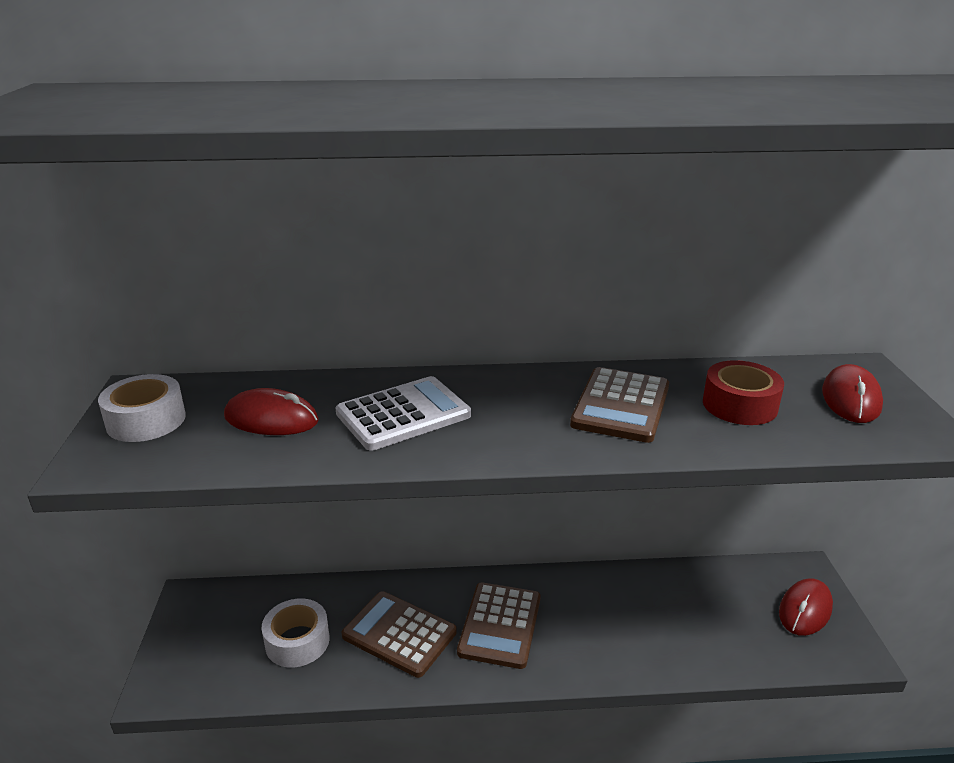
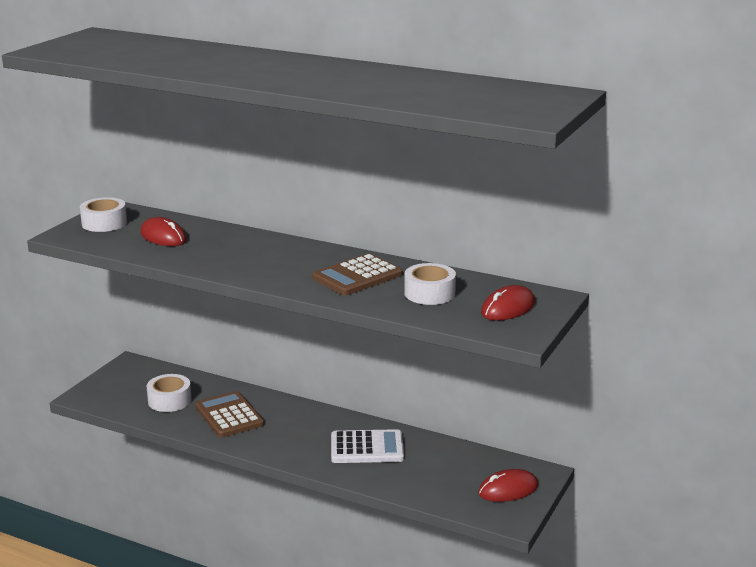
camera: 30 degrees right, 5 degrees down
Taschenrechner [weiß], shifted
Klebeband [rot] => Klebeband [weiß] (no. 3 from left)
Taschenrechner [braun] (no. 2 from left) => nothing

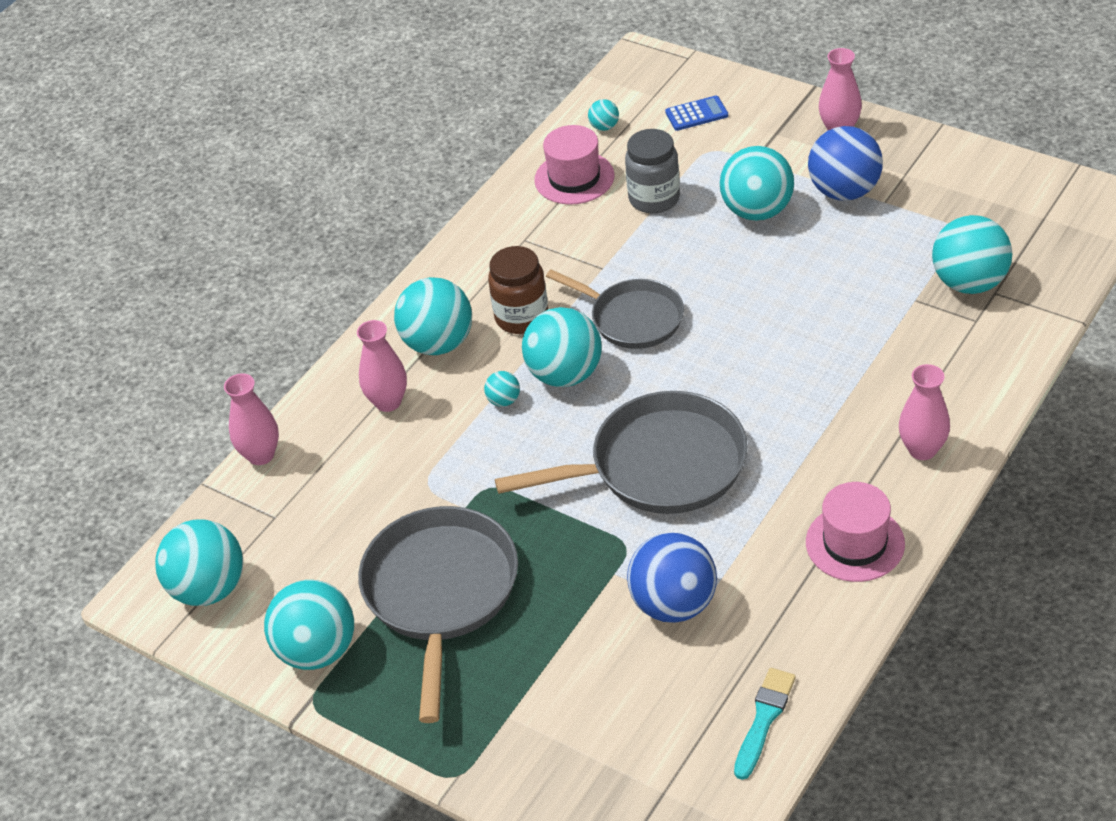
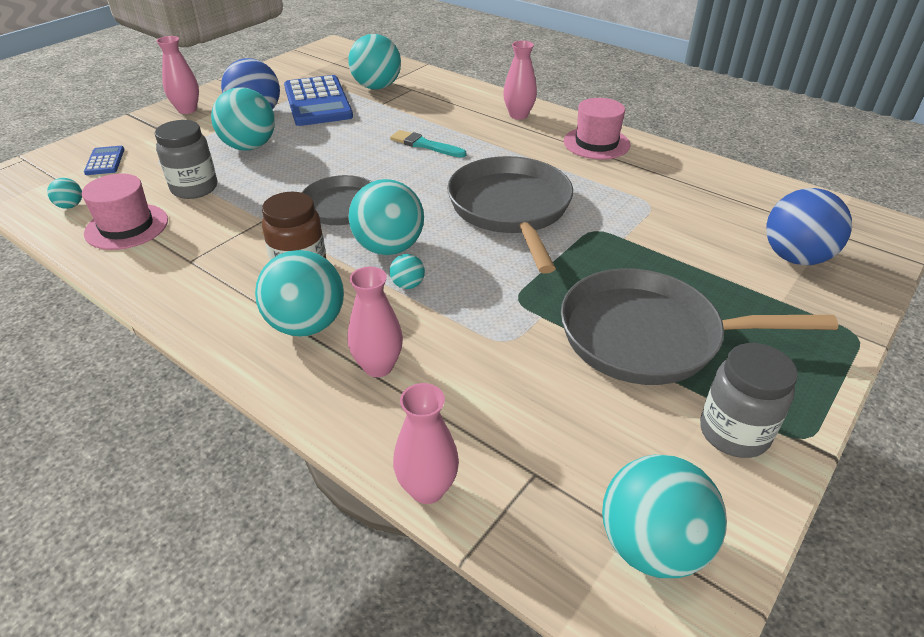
camera: 90 degrees left, 5 degrees down
nothing => Taschenrechner [blau] (no. 2 from left)
Pinsel [türkis], shifted
Ball [türkis] (no. 2 from left) => Einmachglas [grau] (no. 2 from left)
Ball [blau] (no. 1 from left in the first image) => Ball [blau] (no. 2 from left), shifted

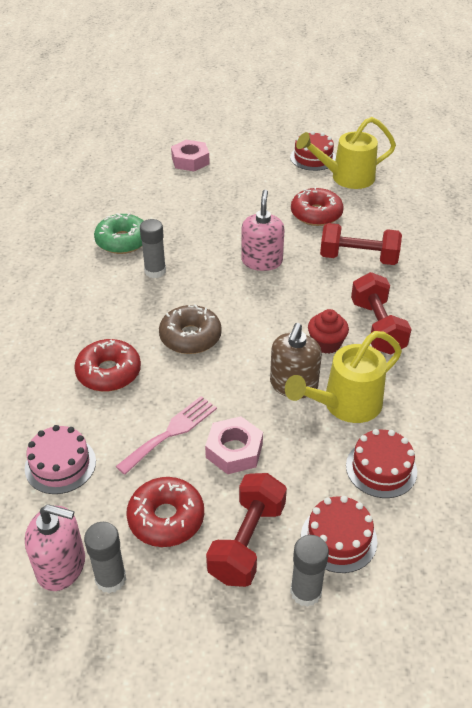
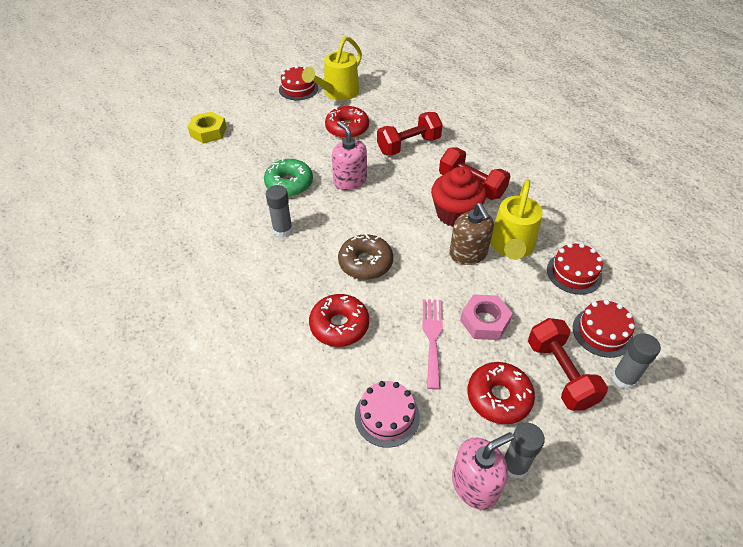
camera: 40 degrees left, 5 degrees up
Sechskantmutter [rosa] (no. 1 from left) => Sechskantmutter [gelb]
Donut [grün], shifted
Muffin [rot], x1.63

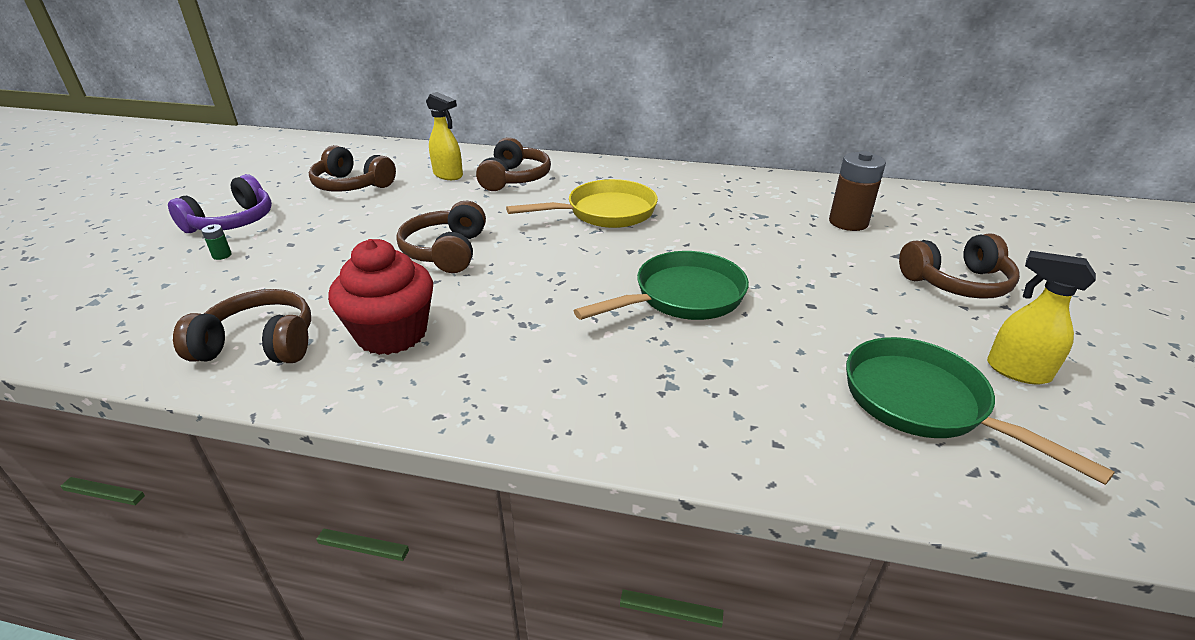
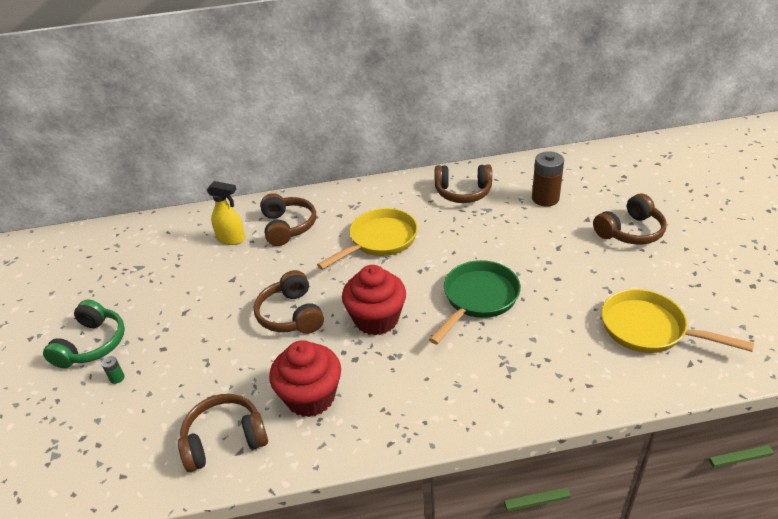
camera: 20 degrees left, 5 degrees up
Kopfhörer [lila] => Kopfhörer [grün]
nothing => Muffin [rot] (no. 2 from left)
Kopfhörer [braun] (no. 2 from left in the first image) => Kopfhörer [braun] (no. 4 from left), shifted
Pfanne [grün] (no. 2 from left) => Pfanne [gelb] (no. 2 from left)
Sprühflasche [gelb] (no. 2 from left) => nothing

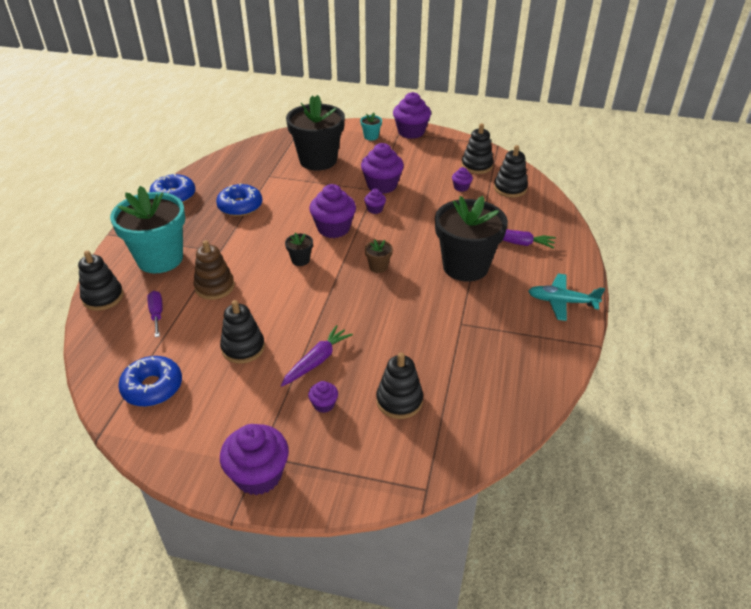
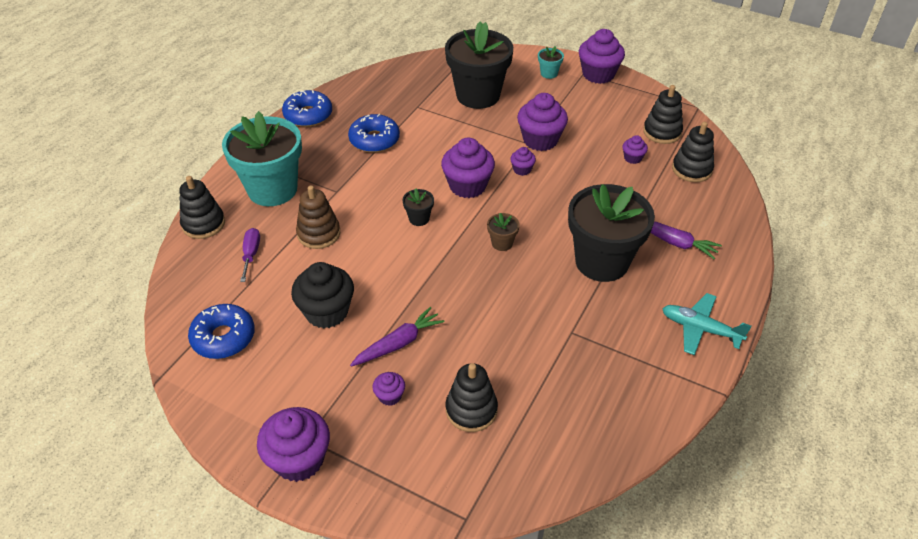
camera: 15 degrees right, 5 degrees up
Stapelspielzeug [schwarz] (no. 2 from left) => Muffin [schwarz]

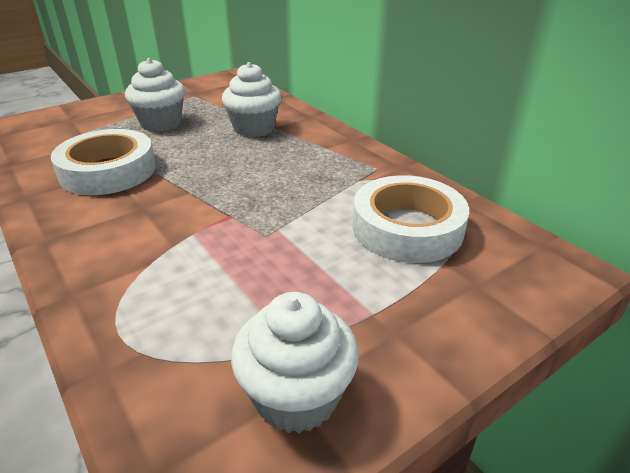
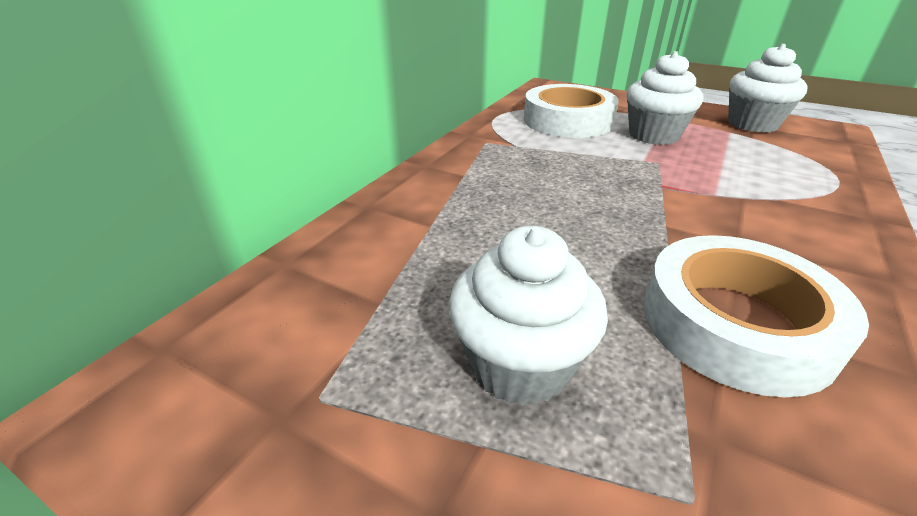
camera: 115 degrees left, 0 degrees up
Muffin [weiß] (no. 2 from left), shifted

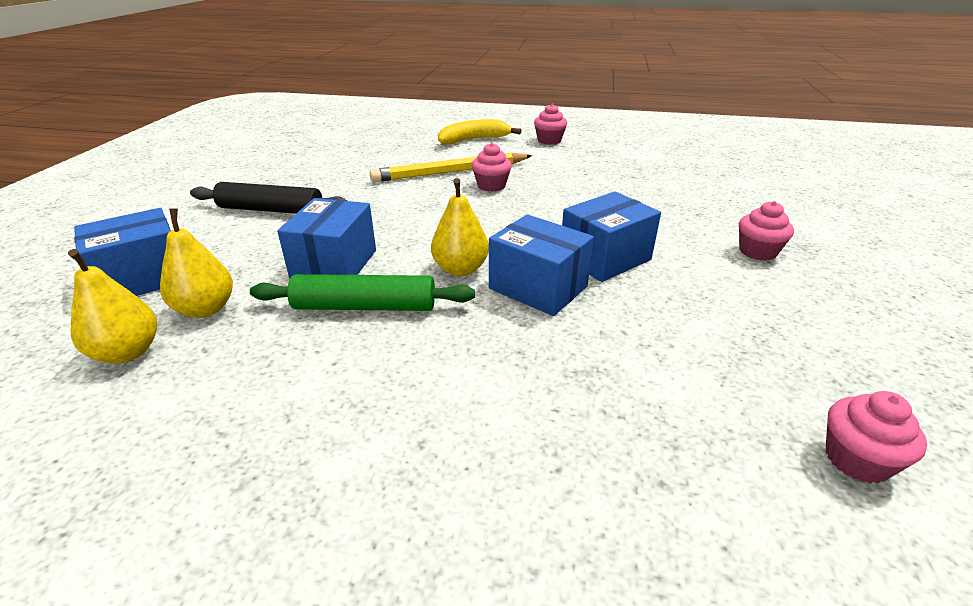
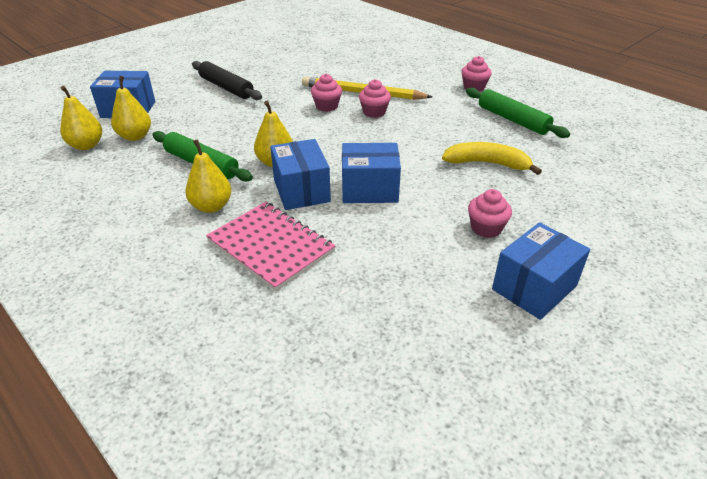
camera: 35 degrees right, 5 degrees up
nothing => Birne [gelb] (no. 3 from left)
nothing => Notizbuch [rosa]
Muffin [rosa] (no. 4 from left in the first image) => Muffin [rosa] (no. 1 from left), shifted
Banane [gelb], shifted
nothing => Nudelholz [grün] (no. 2 from left)
Schachtel [blau] (no. 2 from left in the first image) => Schachtel [blau] (no. 4 from left), shifted

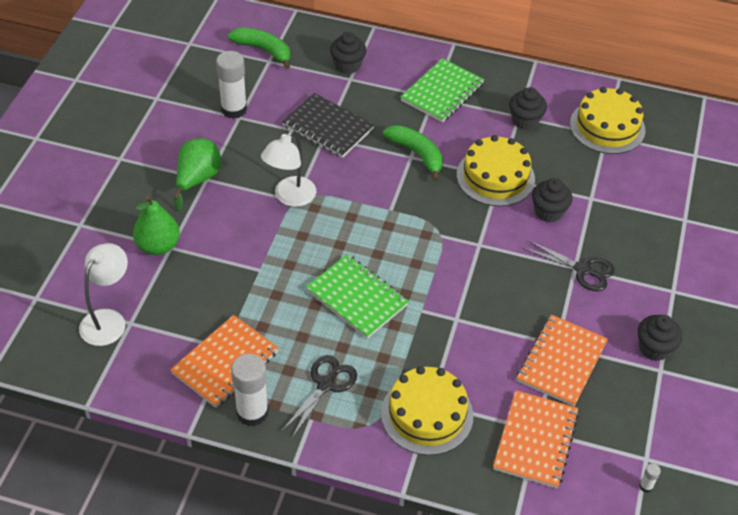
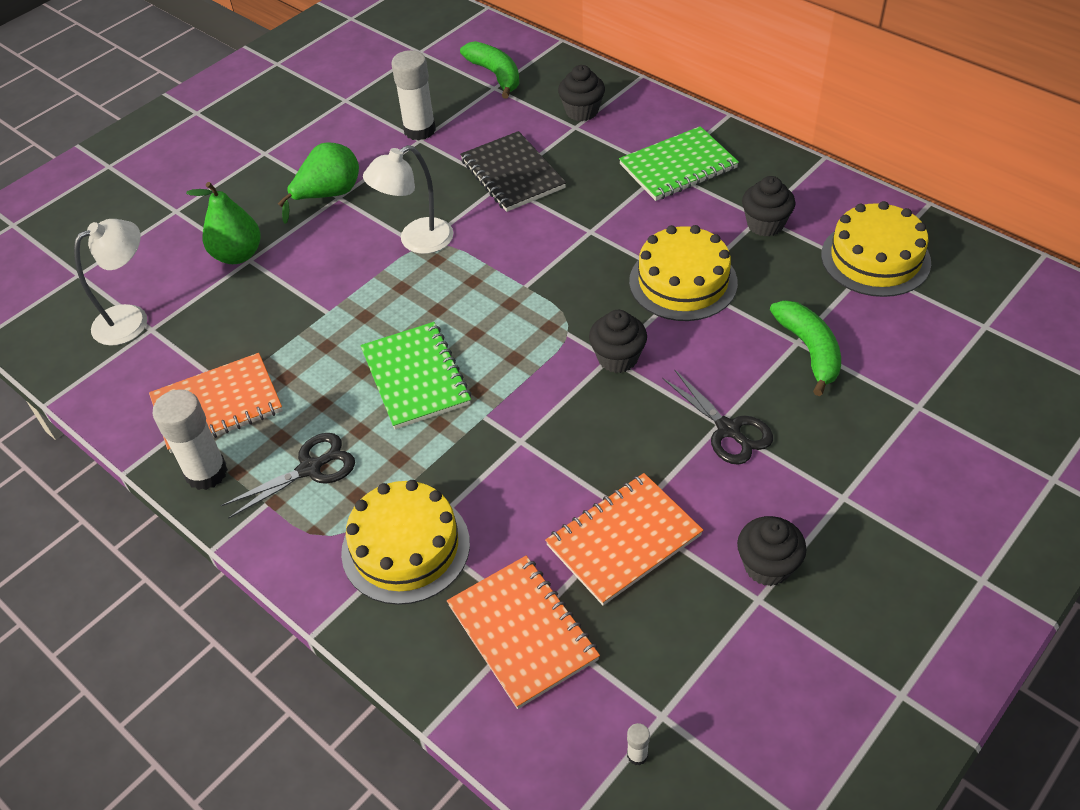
camera: 30 degrees right, 0 degrees up
Notizbuch [orange] (no. 2 from left), 75 degrees counterclockwise
Muffin [schwarz] (no. 3 from left in the first image) => Muffin [schwarz] (no. 2 from left), shifted
Banane [grün] (no. 2 from left), shifted

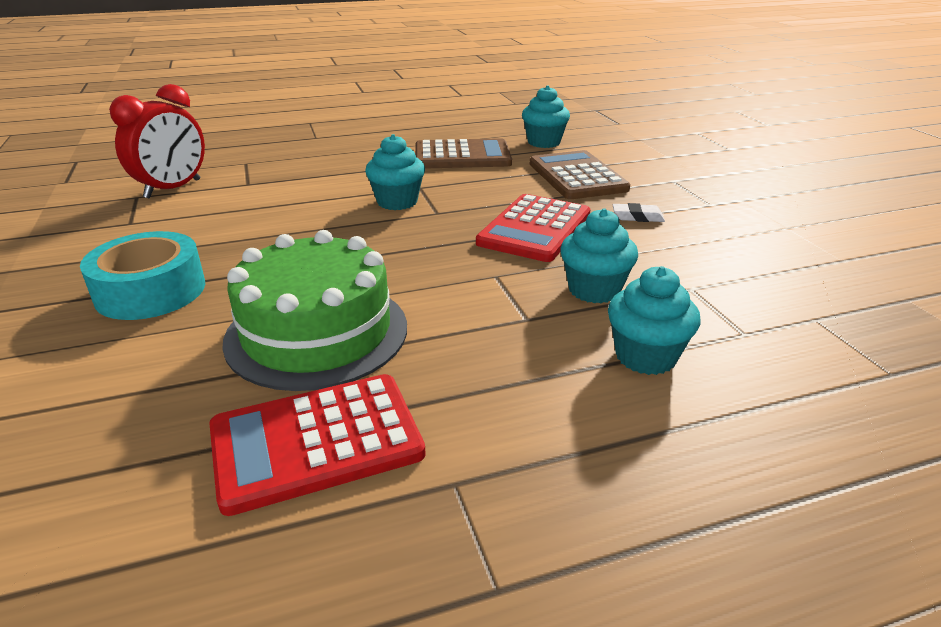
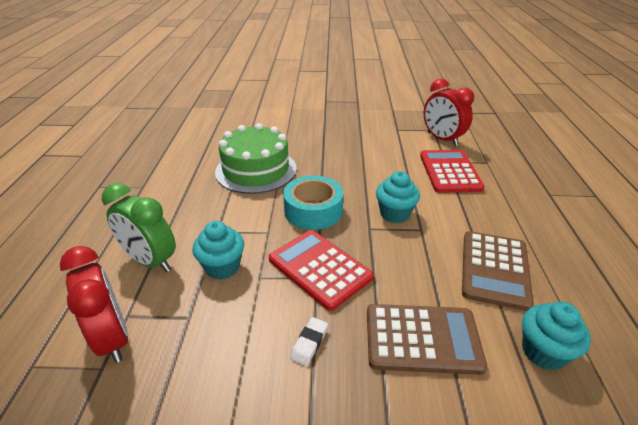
camera: 110 degrees right, 5 degrees up
nothing => Wecker [rot] (no. 1 from left)
Muffin [türkis] (no. 4 from left) => Wecker [grün]
Klebeband [türkis], shifted
Taschenrechner [rot] (no. 1 from left in the first image) => Taschenrechner [rot] (no. 2 from left), shifted

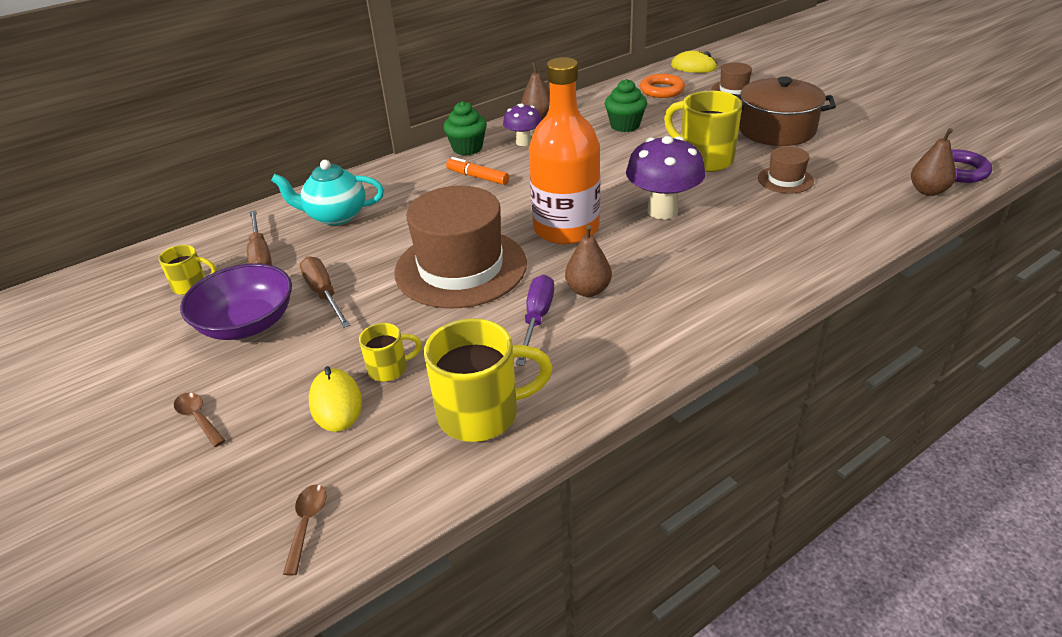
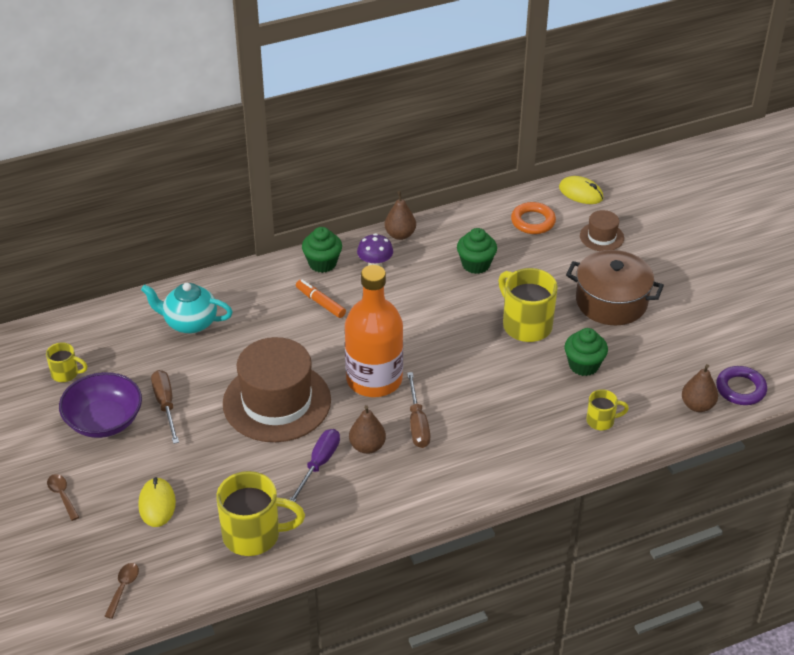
camera: 10 degrees right, 5 degrees up
Schraubenzieher [braun] (no. 1 from left in the first image) => Schraubenzieher [braun] (no. 2 from left), shifted
Hut [braun] (no. 3 from left) => Muffin [grün] (no. 3 from left)
Tasse [gelb] (no. 2 from left in the first image) => Tasse [gelb] (no. 4 from left), shifted
Pilz [lila] (no. 2 from left) => nothing

